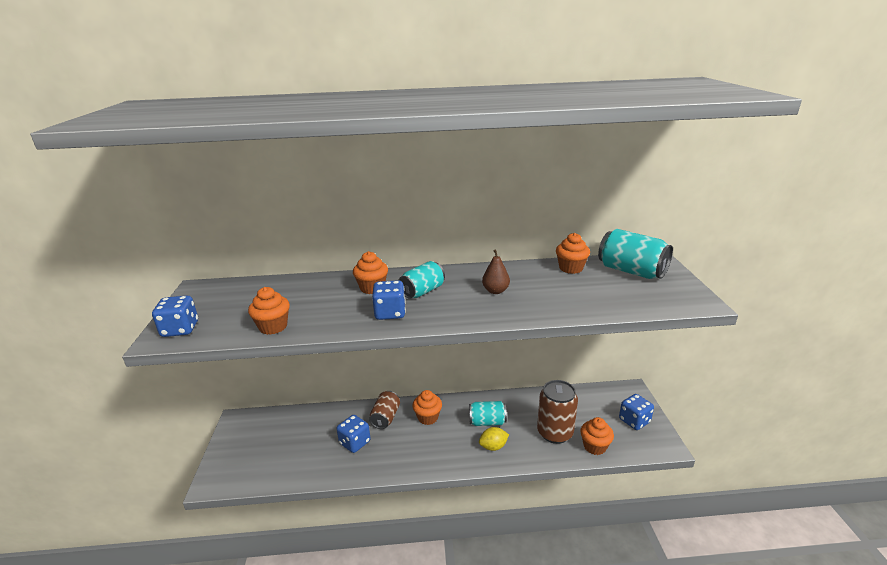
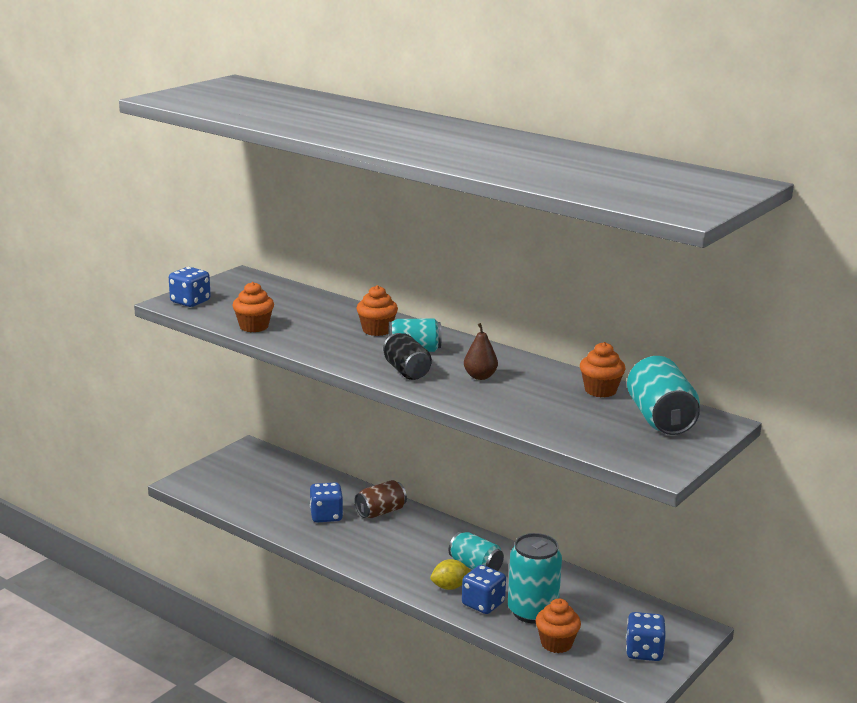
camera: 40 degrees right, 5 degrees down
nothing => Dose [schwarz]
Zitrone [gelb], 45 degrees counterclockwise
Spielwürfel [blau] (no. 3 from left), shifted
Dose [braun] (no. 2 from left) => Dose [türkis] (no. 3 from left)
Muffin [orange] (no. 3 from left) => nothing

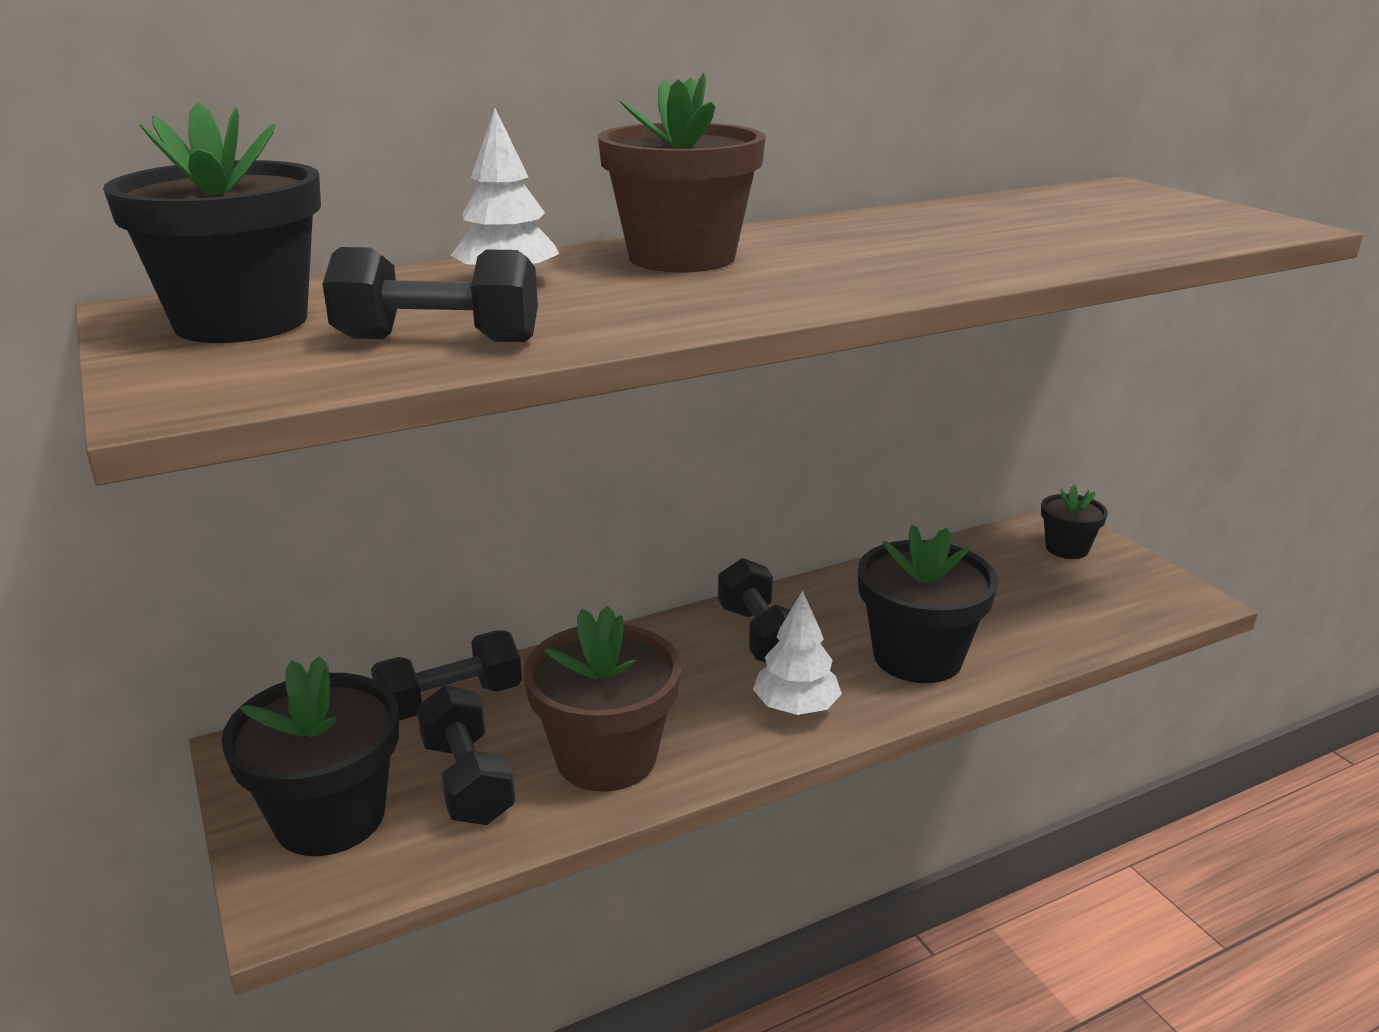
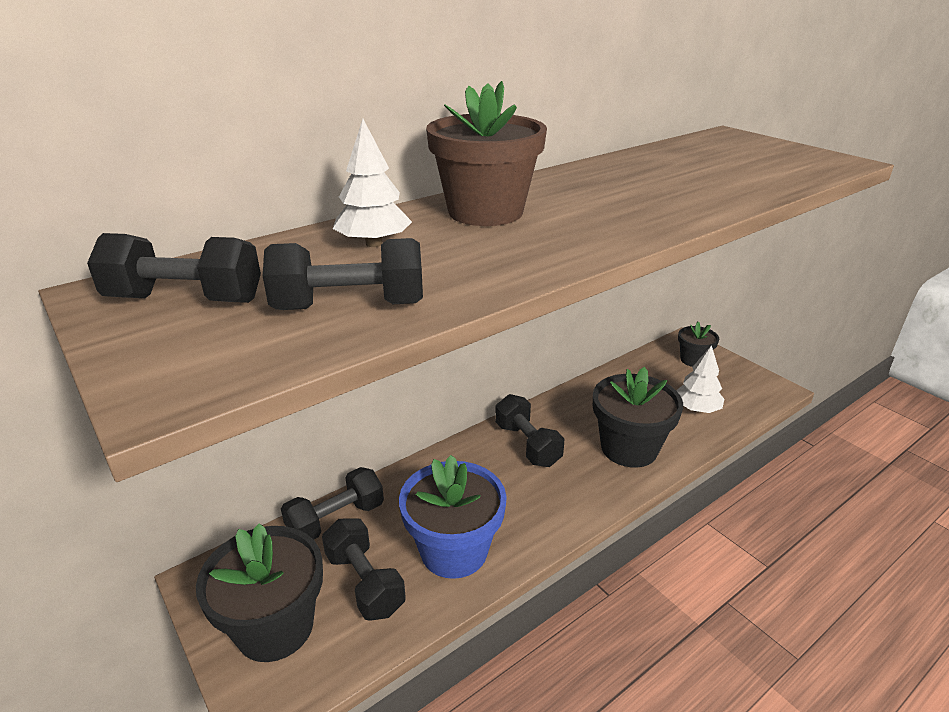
camera: 10 degrees left, 5 degrees up
Blumentopf [schwarz] (no. 1 from left) => Hantel [schwarz] (no. 1 from left)
Blumentopf [braun] (no. 1 from left) => Blumentopf [blau]
Baum [weiß] (no. 2 from left), shifted

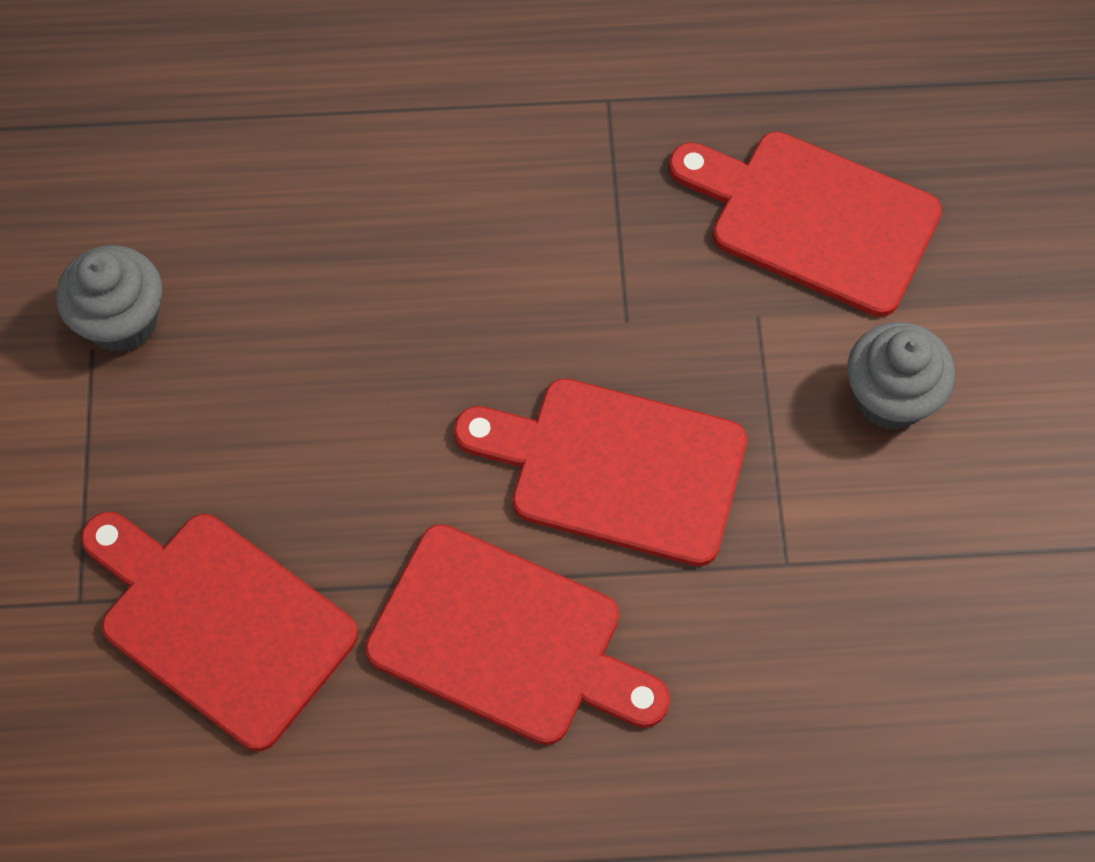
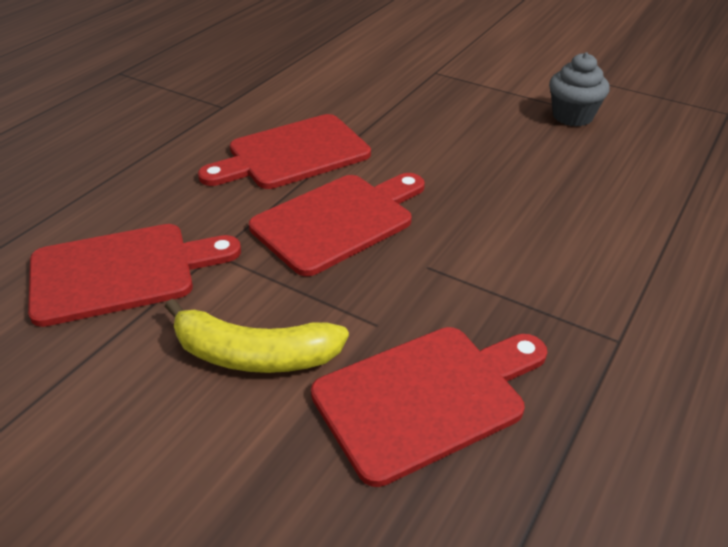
camera: 125 degrees right, 25 degrees down
Schneidebrett [rot] (no. 1 from left), shifted
Muffin [grau] (no. 2 from left) => Banane [gelb]

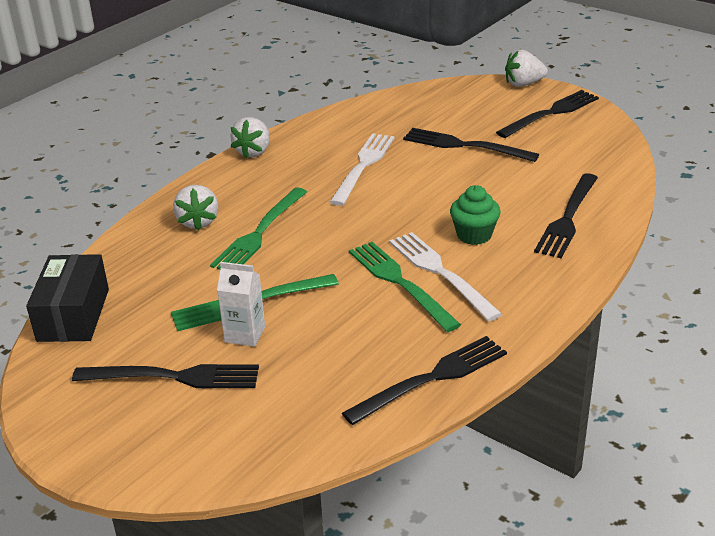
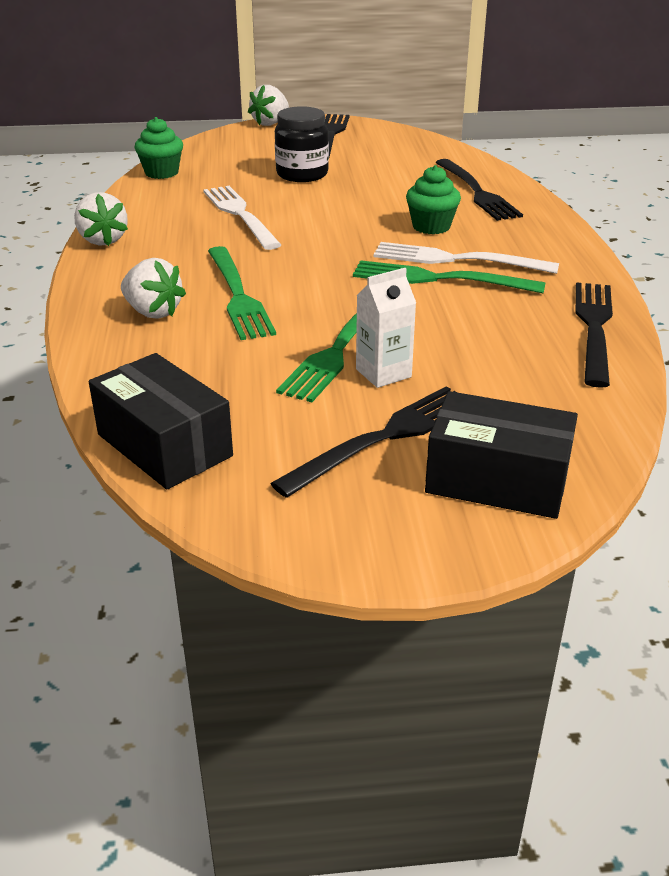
camera: 45 degrees left, 0 degrees up
nothing => Muffin [grün] (no. 1 from left)
Gabel [schwarz] (no. 3 from left) => Einmachglas [schwarz]
nothing => Schachtel [schwarz] (no. 2 from left)

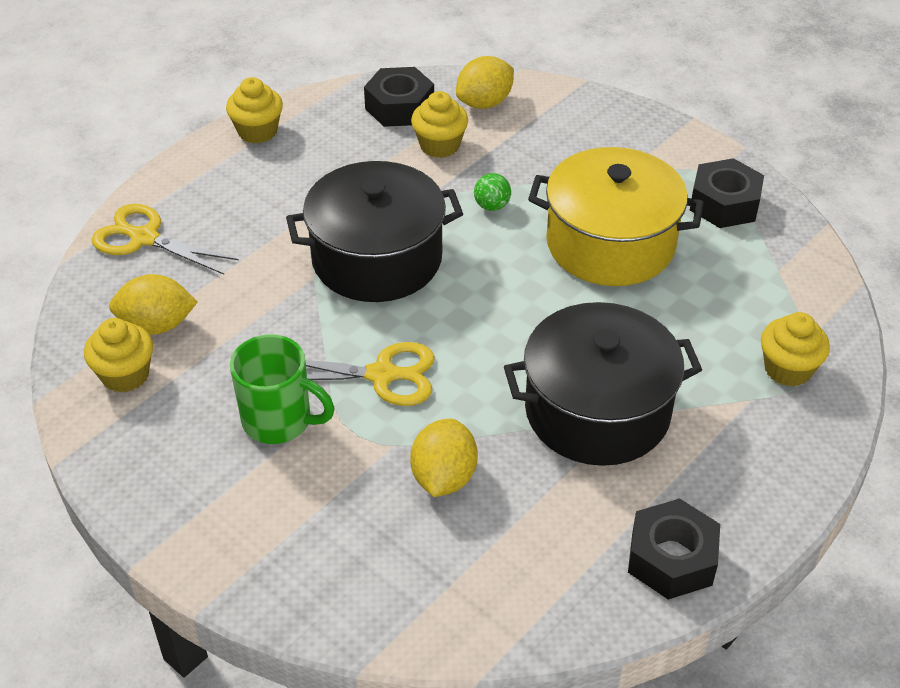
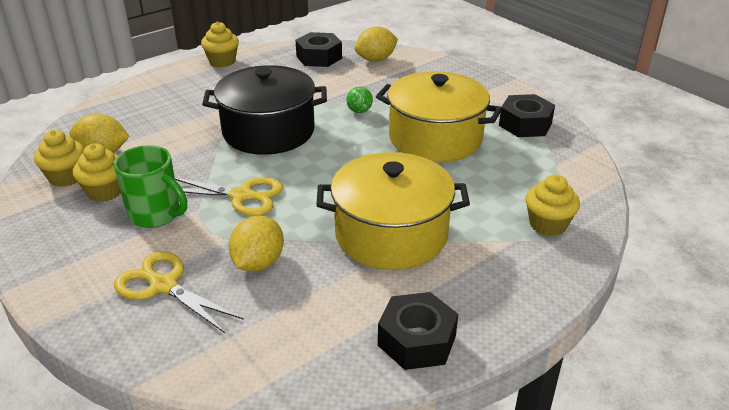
camera: 10 degrees right, 10 degrees down
Muffin [gelb] (no. 3 from left in the first image) => Muffin [gelb] (no. 2 from left), shifted
Schere [gelb] (no. 1 from left), shifted
Kochtopf [schwarz] (no. 2 from left) => Kochtopf [gelb] (no. 1 from left)

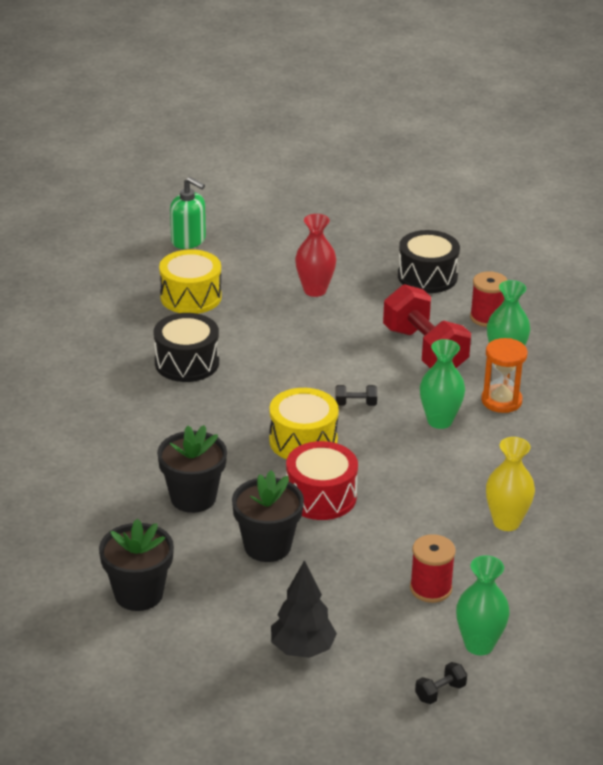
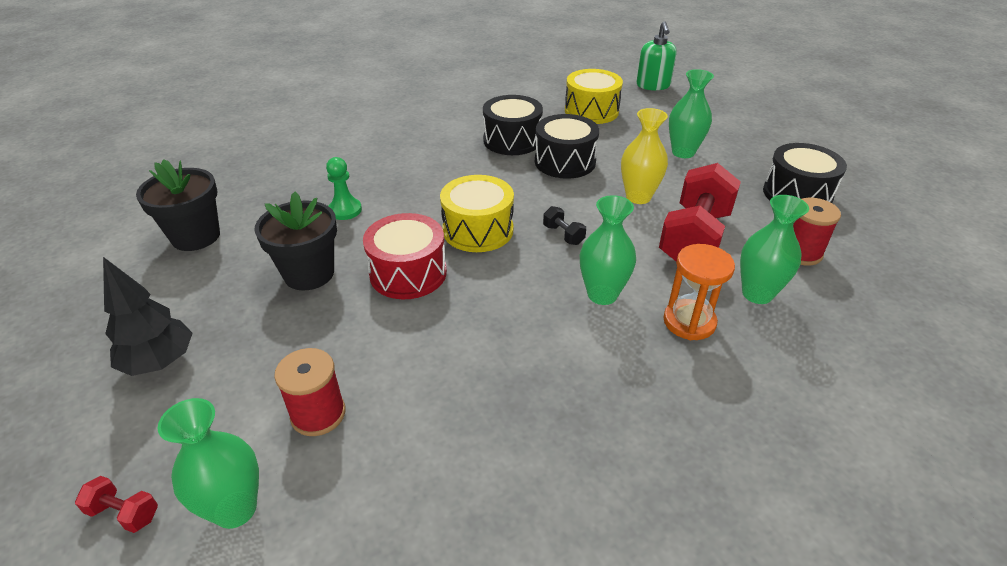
camera: 55 degrees right, 5 degrees up
Hantel [schwarz] (no. 2 from left) => Hantel [rot] (no. 1 from left)
Blumentopf [schwarz] (no. 2 from left) => Bauer [grün]
nothing => Trommel [schwarz] (no. 2 from left)
Vase [gelb], shifted
Vase [rot] => Vase [grün] (no. 3 from left)

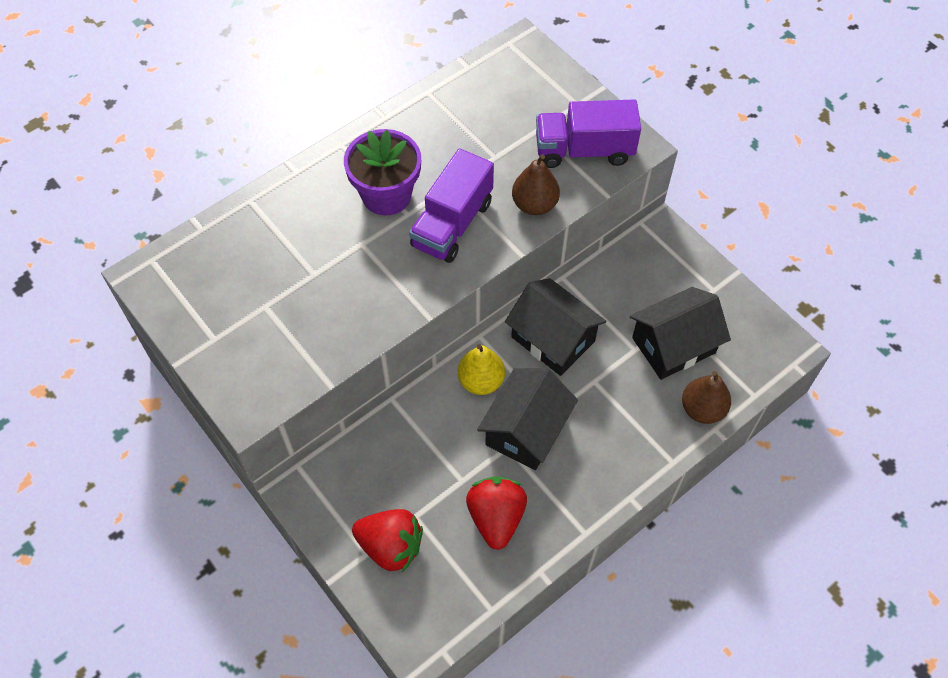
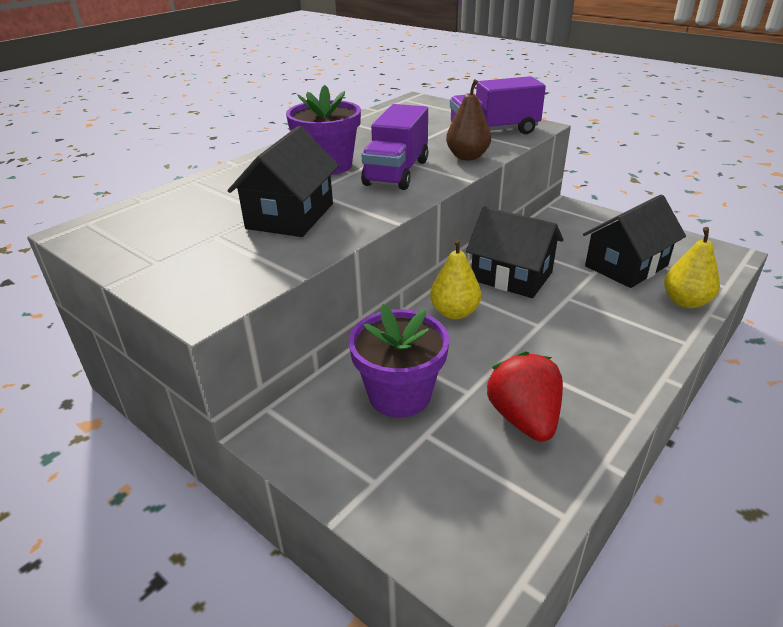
camera: 10 degrees left, 25 degrees down
Haus [schwarz] (no. 1 from left), shifted
nothing => Blumentopf [lila] (no. 2 from left)
Birne [braun] (no. 2 from left) => Birne [gelb] (no. 2 from left)
Erdbeere [rot] (no. 1 from left) => nothing

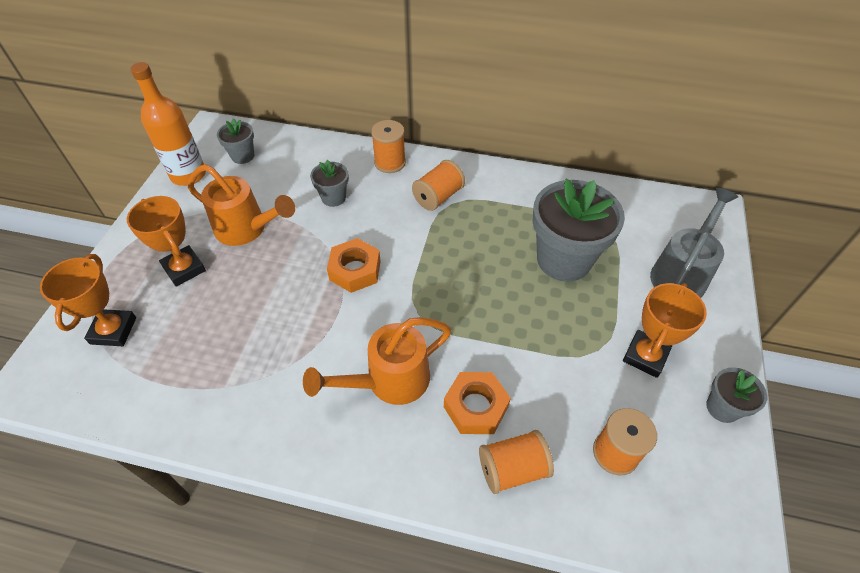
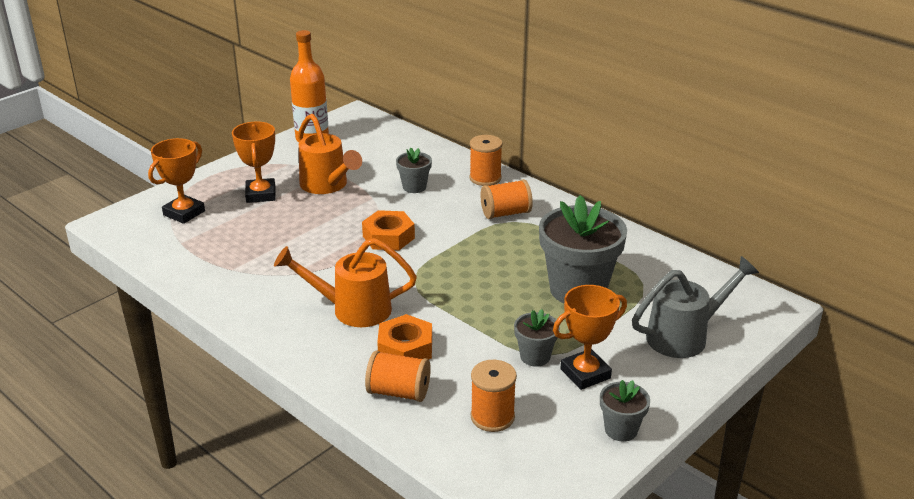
camera: 30 degrees right, 20 degrees down
Blumentopf [grau] (no. 1 from left in the first image) => Blumentopf [grau] (no. 2 from left), shifted

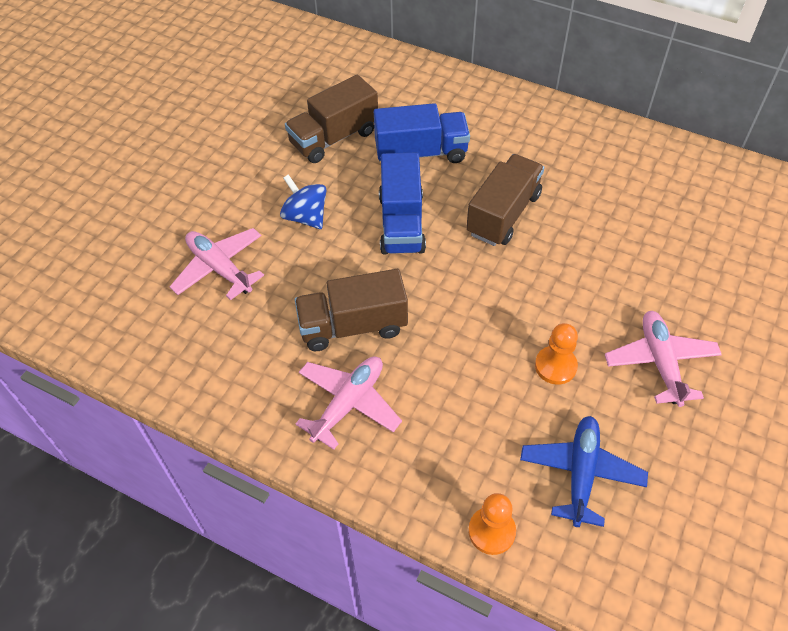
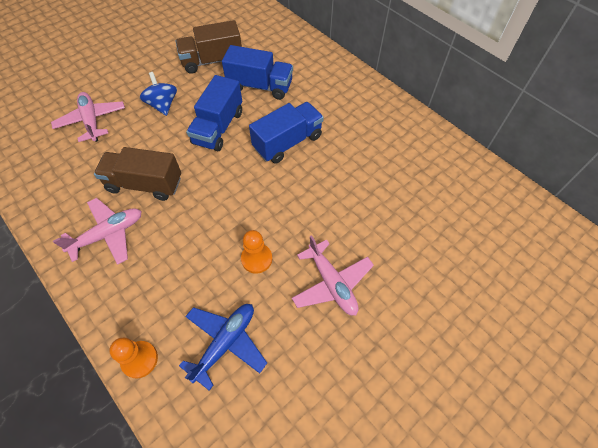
camera: 20 degrees right, 5 degrees up
Lastwagen [braun] (no. 3 from left) => Lastwagen [blau] (no. 3 from left)
Flugzeug [rosa] (no. 3 from left), 135 degrees clockwise

